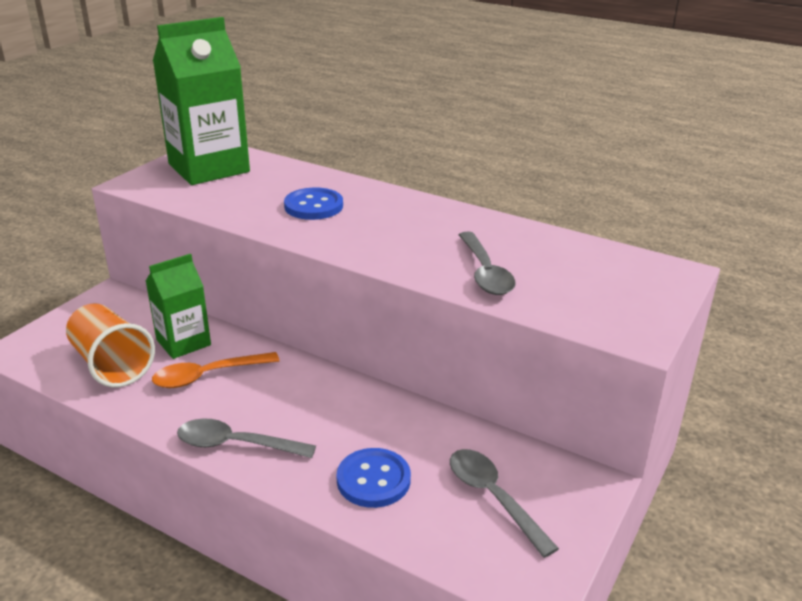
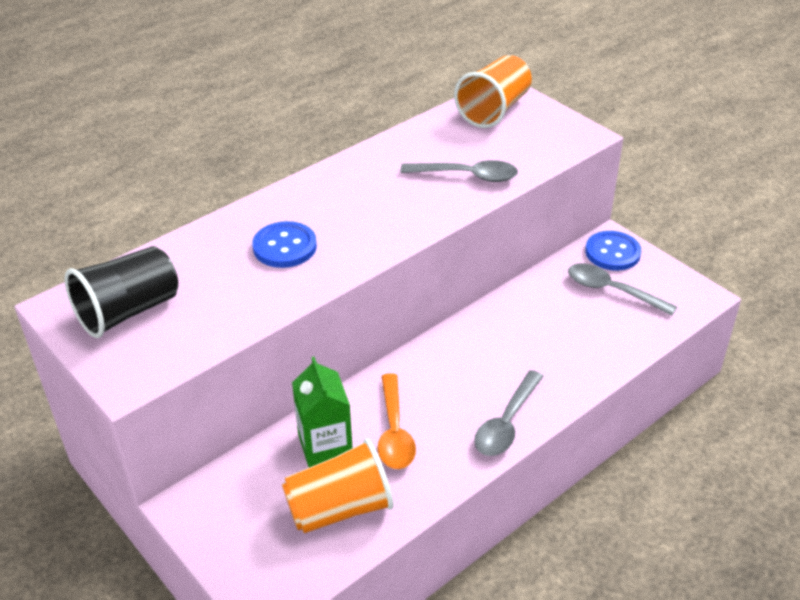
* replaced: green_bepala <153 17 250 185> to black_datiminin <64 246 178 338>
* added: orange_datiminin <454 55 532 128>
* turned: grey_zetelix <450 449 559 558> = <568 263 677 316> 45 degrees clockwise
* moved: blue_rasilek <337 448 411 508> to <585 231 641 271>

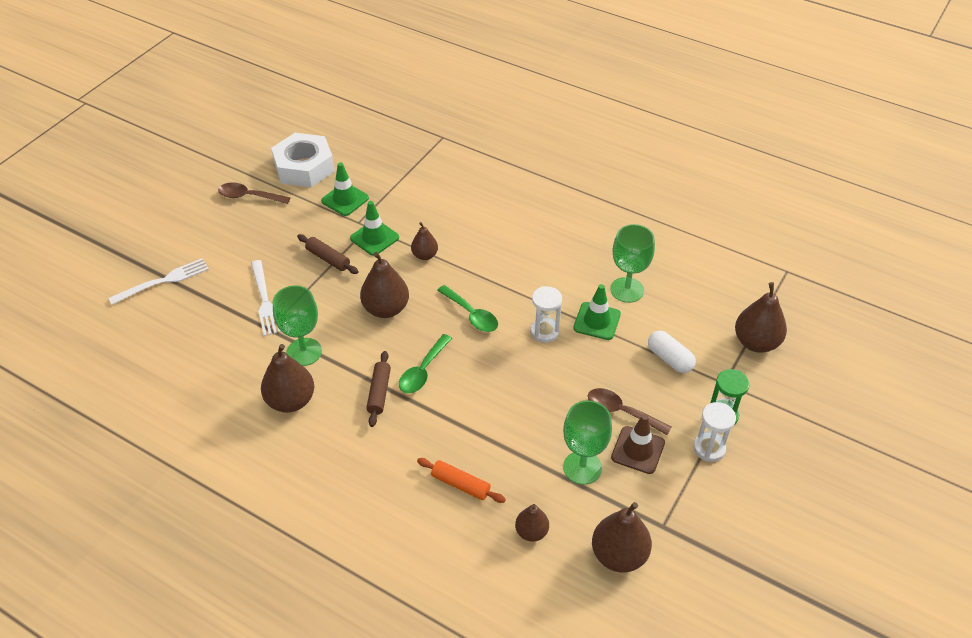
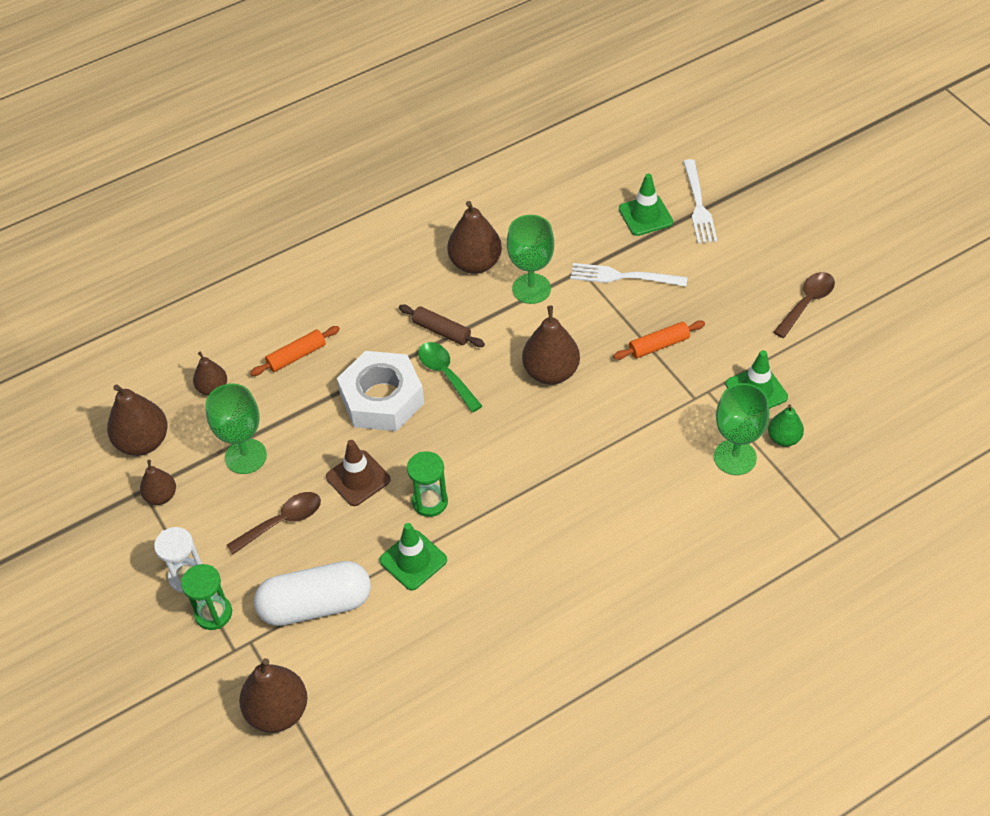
* moved: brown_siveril <411 222 438 260> to <140 460 176 505>
* resized: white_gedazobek <648 330 696 373> = <254 561 371 626> x1.65
* moved: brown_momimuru <611 414 665 474> to <326 440 391 506>
* moved: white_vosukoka <271 133 335 187> to <337 351 424 431>
* recoloured: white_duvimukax <530 286 562 343> to green_duvimukax <407 451 448 517>
* recoloured: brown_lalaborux <297 234 359 274> to orange_lalaborux <613 320 705 360>
* moved: green_momimuru <350 201 399 256> to <619 174 673 236>
* moved: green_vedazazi <610 224 655 303> to <714 383 769 475>
* added: green_siveril <768 404 804 447>
* removed: green_zetelix <437 285 498 332>

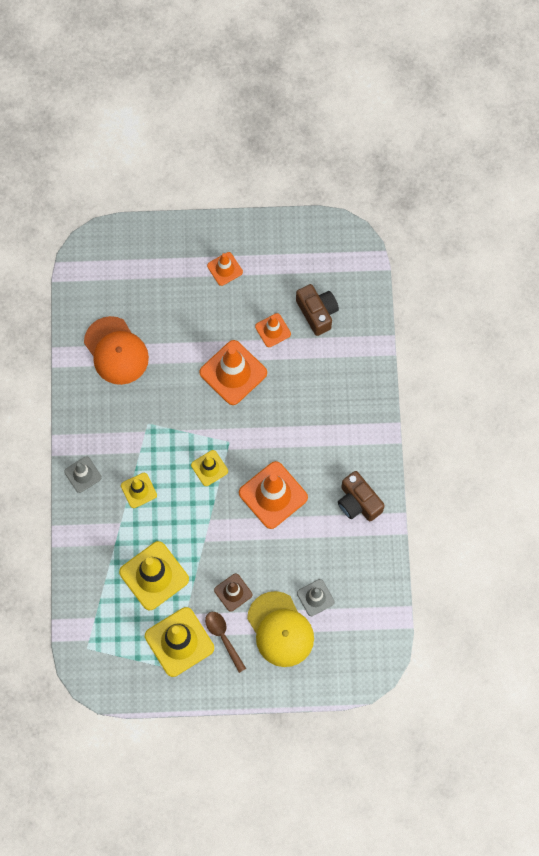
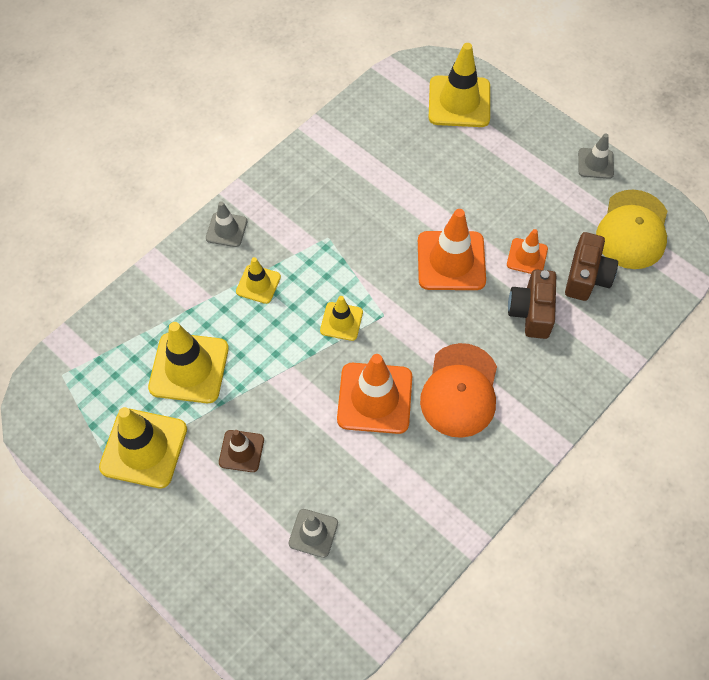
* moved: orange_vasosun <84 316 149 385> to <420 343 497 438>
* added: yellow_momimuru <429 43 490 127>
* moved: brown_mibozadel <338 471 385 521> to <508 269 556 339>
* added: grey_momimuru <578 134 614 179>
* moved: yellow_vasosun <247 591 314 667> to <596 190 667 269>
* removed: brown_zetelix <205 612 246 673>
* removed: orange_momimuru <207 252 243 286>

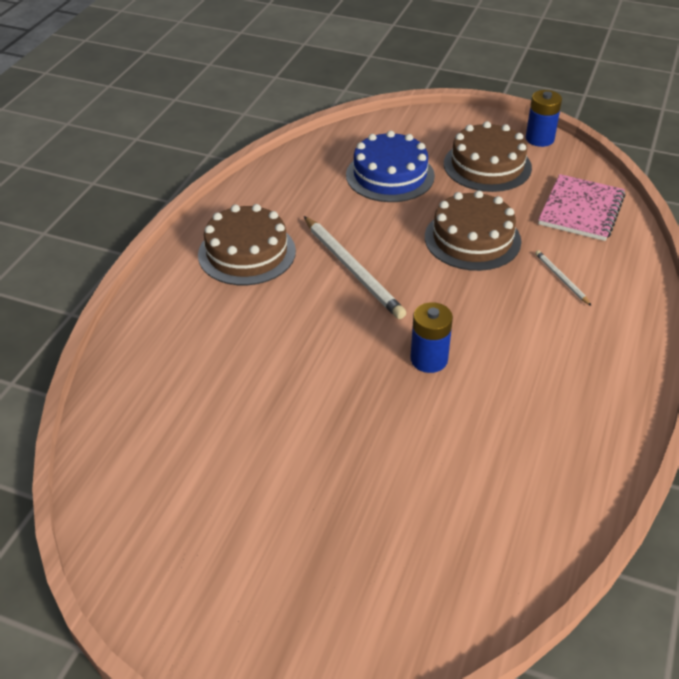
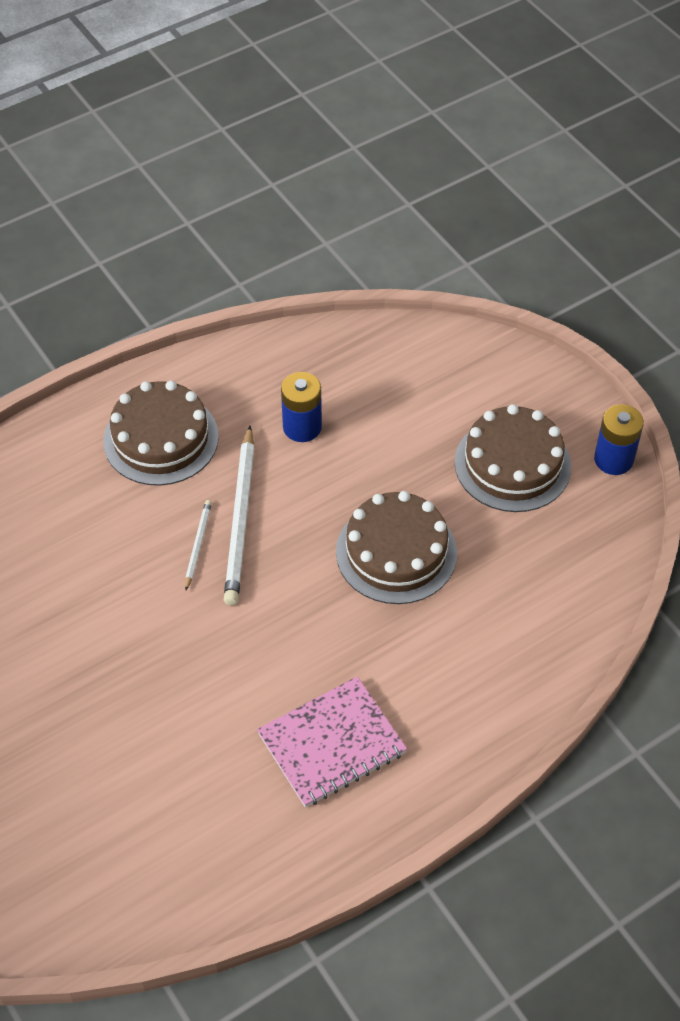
* moved: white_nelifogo <535 250 591 306> to <185 500 212 590>
* moved: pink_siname <538 174 625 241> to <257 676 407 807>
* moved: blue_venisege <410 302 453 373> to <281 372 322 442>
* removed: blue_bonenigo <346 131 435 202>

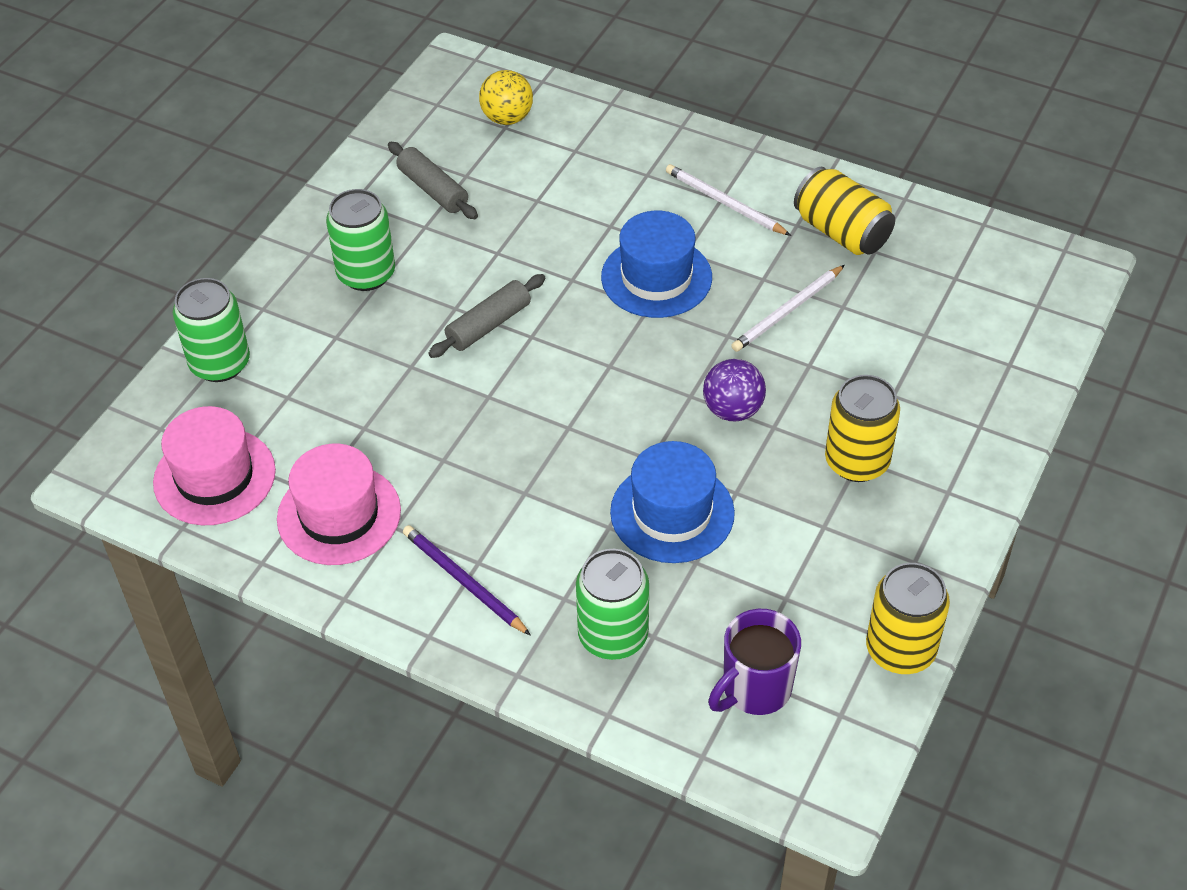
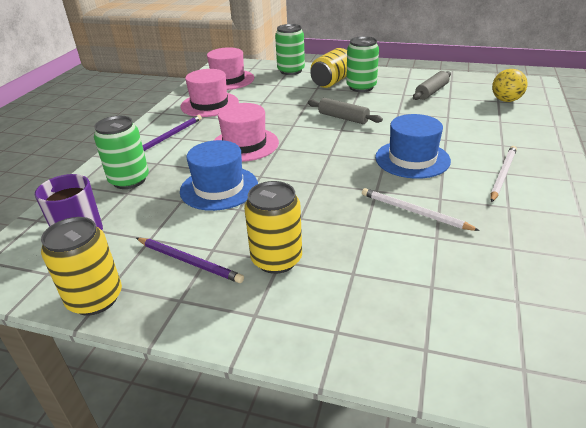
* added: purple_nelifogo <136 238 244 283>
* added: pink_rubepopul <213 103 279 162>
* moved: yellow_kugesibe <794 167 895 255> to <310 48 347 88>
* removed: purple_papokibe <703 359 766 422>

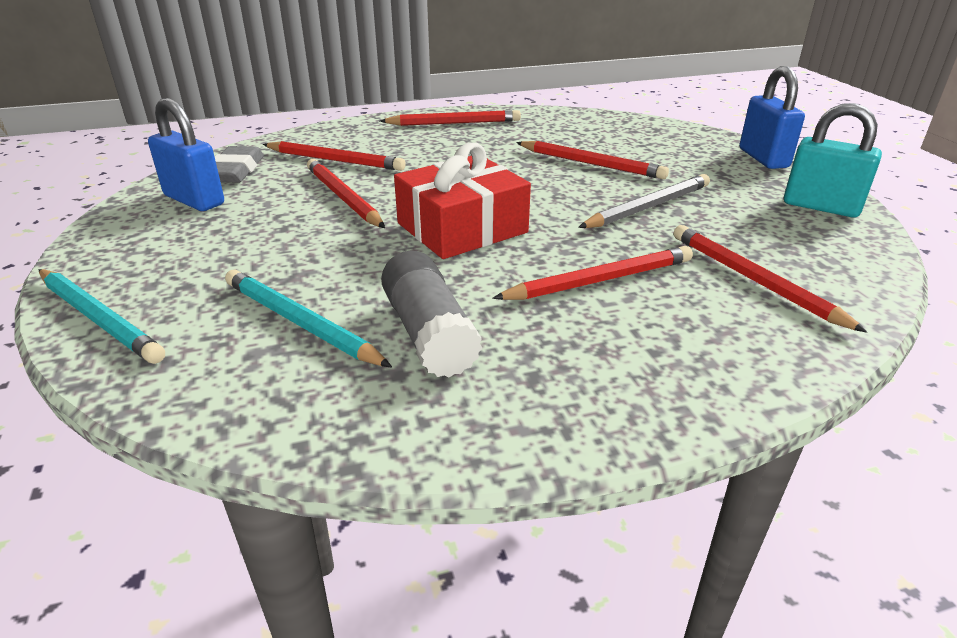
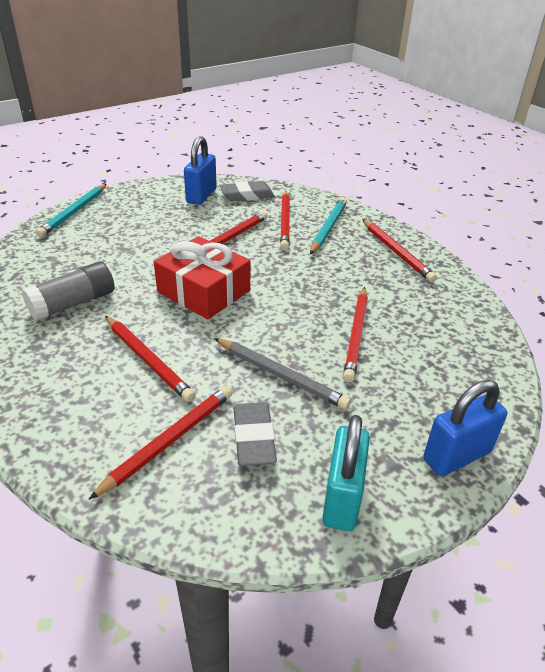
* added: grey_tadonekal <233 402 277 466>
* moved: turquoise_nelifogo <225 270 392 368> to <310 198 347 254>

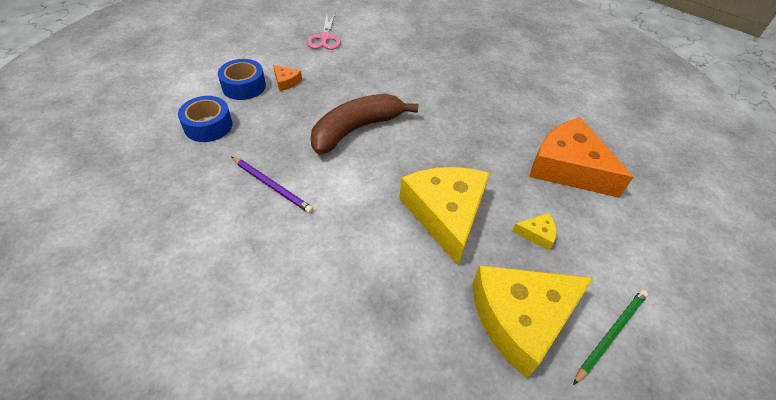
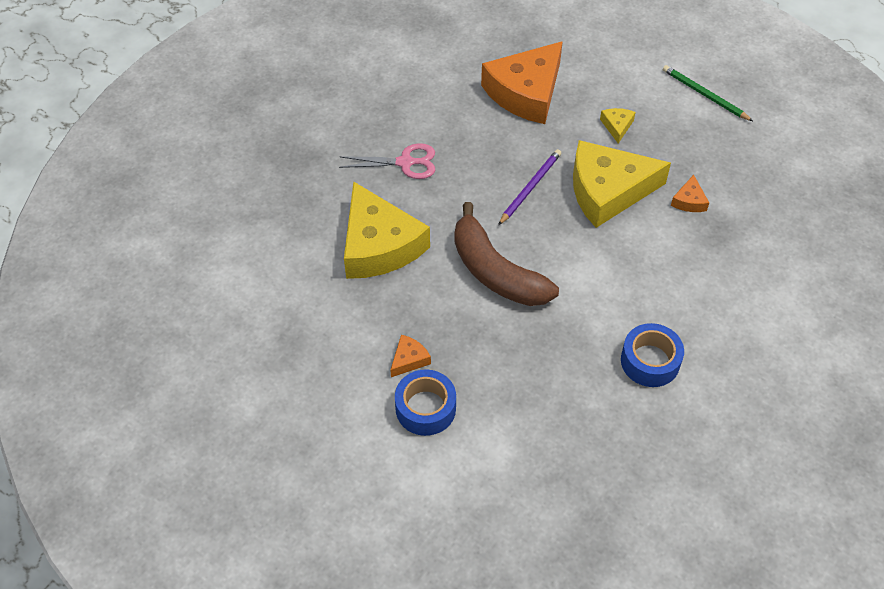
* moved: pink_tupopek <307 13 341 50> to <339 143 435 179>
* moved: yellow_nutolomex <472 265 593 378> to <344 181 430 279>
* moved: purple_nelifogo <231 157 313 213> to <498 149 561 225>
* moved: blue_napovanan <178 96 233 142> to <621 323 684 387>
* added: orange_nutolomex <671 175 709 212>

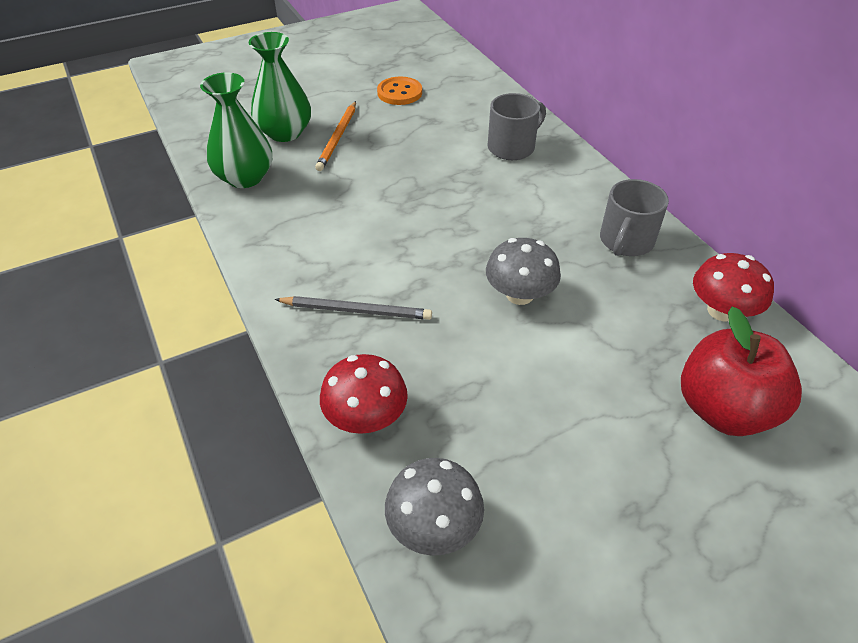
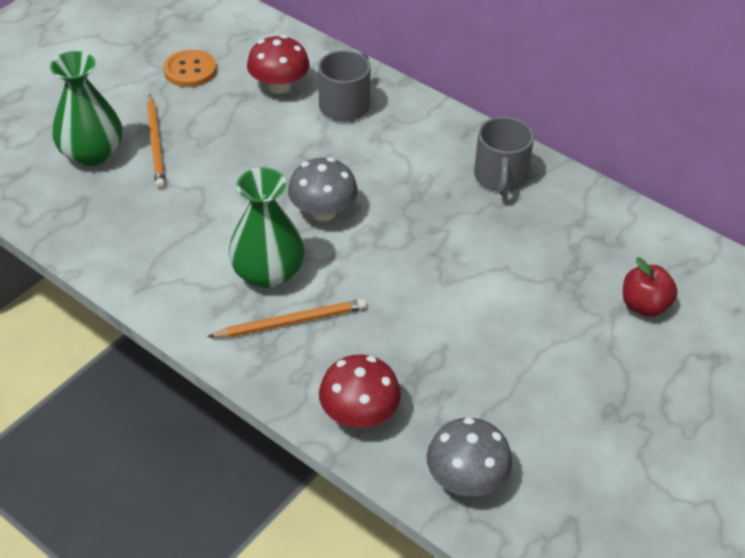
* recoloured: grey_nelifogo <274 296 432 320> to orange_nelifogo <207 299 367 338>
* moved: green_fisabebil <200 72 272 188> to <229 168 304 288>
* moved: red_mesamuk <693 253 774 322> to <247 35 310 94>
* moved: grey_mesamuk <486 238 561 305> to <288 157 358 221>
* resized: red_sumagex <681 307 802 436> = <623 257 678 317> x0.57

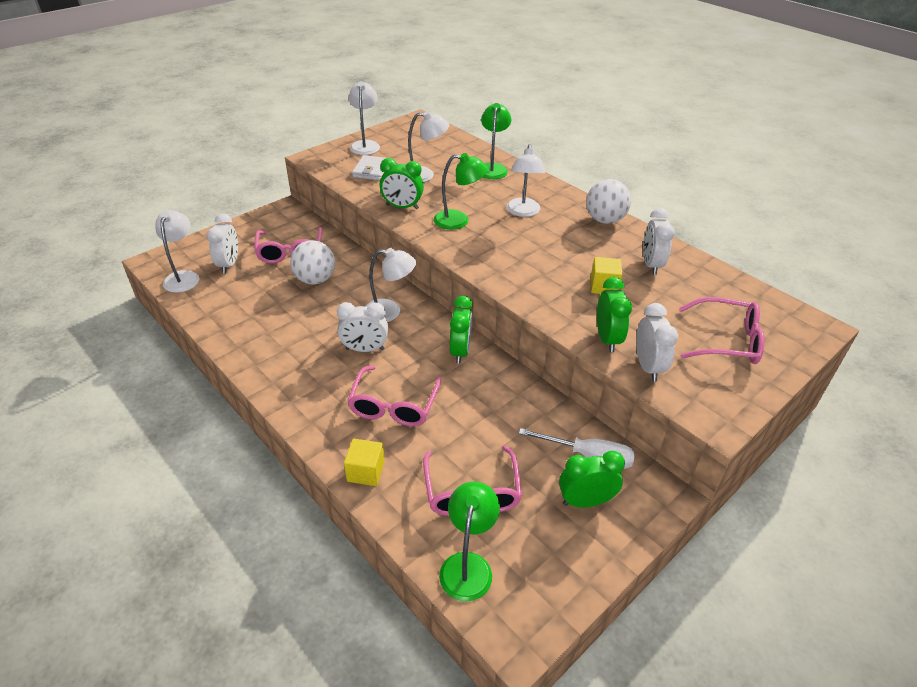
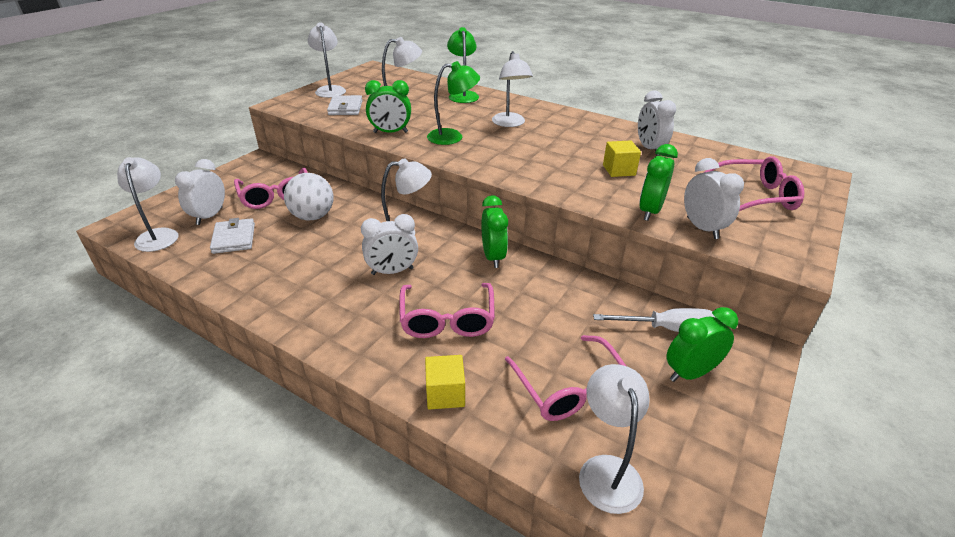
* turned: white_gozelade <207 213 238 274> = <175 159 225 225> 150 degrees counterclockwise
* added: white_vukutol <210 218 255 254>
* recoloured: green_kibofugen <439 482 500 601> to white_kibofugen <579 364 650 514>
* turned: green_gozelade <597 277 632 352> = <639 144 678 221> 135 degrees counterclockwise
* removed: white_papokibe <586 179 631 224>

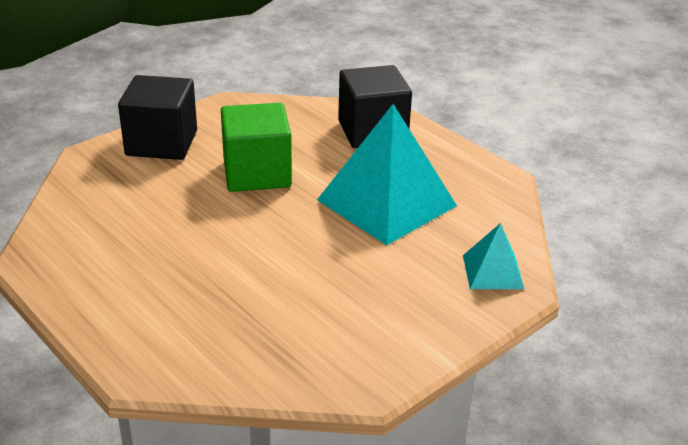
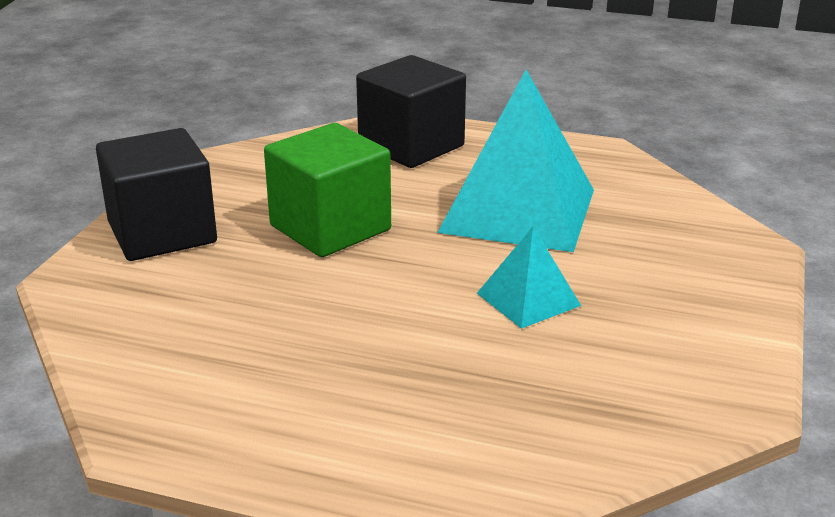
* moved: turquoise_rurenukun <463 223 524 289> to <477 227 581 329>

